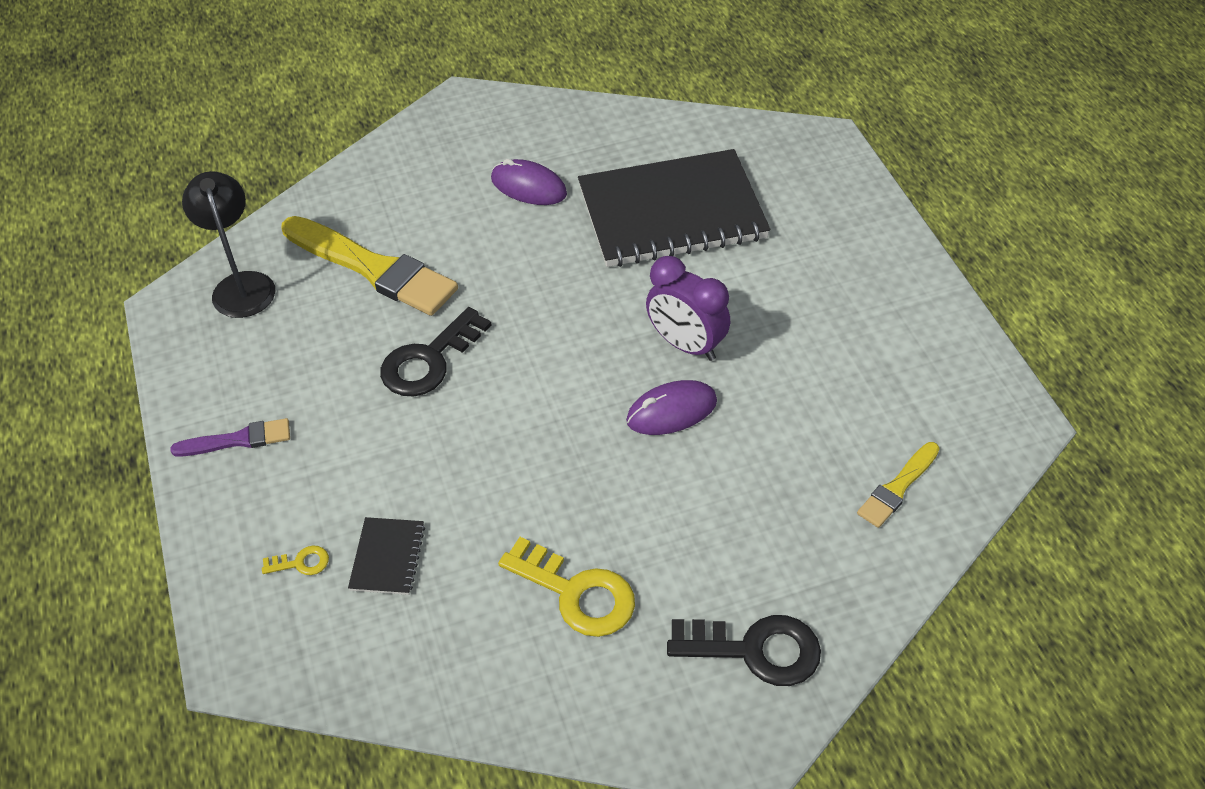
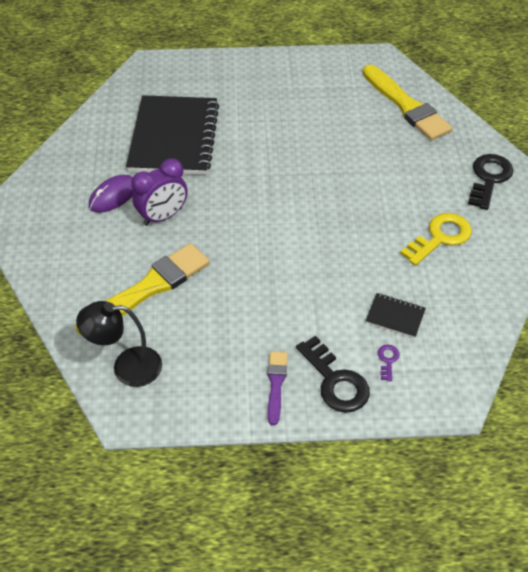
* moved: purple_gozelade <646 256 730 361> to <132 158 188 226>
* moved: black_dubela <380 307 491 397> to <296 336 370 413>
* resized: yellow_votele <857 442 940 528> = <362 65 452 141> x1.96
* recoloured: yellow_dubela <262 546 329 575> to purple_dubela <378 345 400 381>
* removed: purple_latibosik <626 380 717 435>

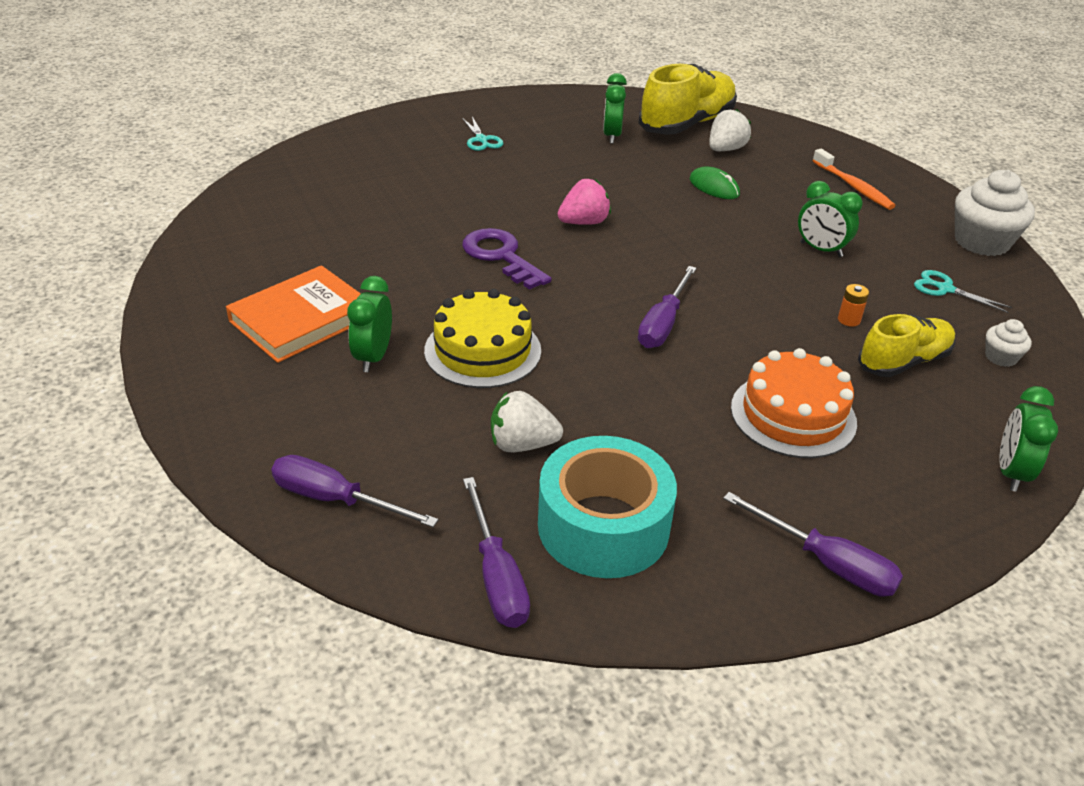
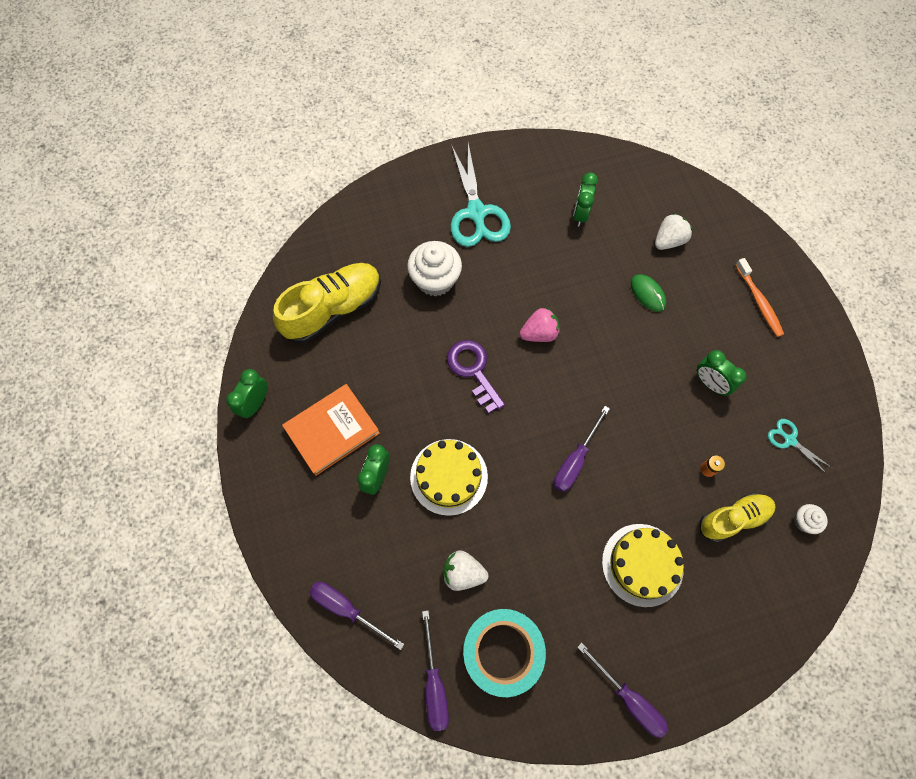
* moved: green_gozelade <1000 386 1058 492> to <226 369 267 418>
* moved: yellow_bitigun <638 64 737 135> to <273 263 381 344>
* moved: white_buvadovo <955 170 1035 256> to <407 241 462 296>
* resized: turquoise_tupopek <462 116 503 151> = <451 143 511 247> x2.09
* recoloured: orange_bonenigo <731 348 857 458> to yellow_bonenigo <602 524 684 607>

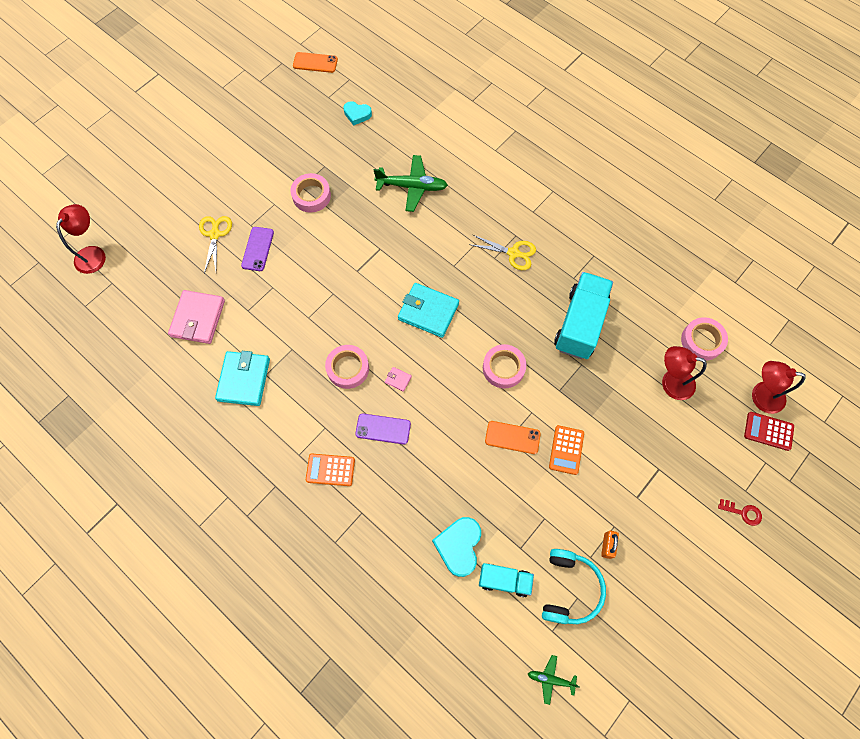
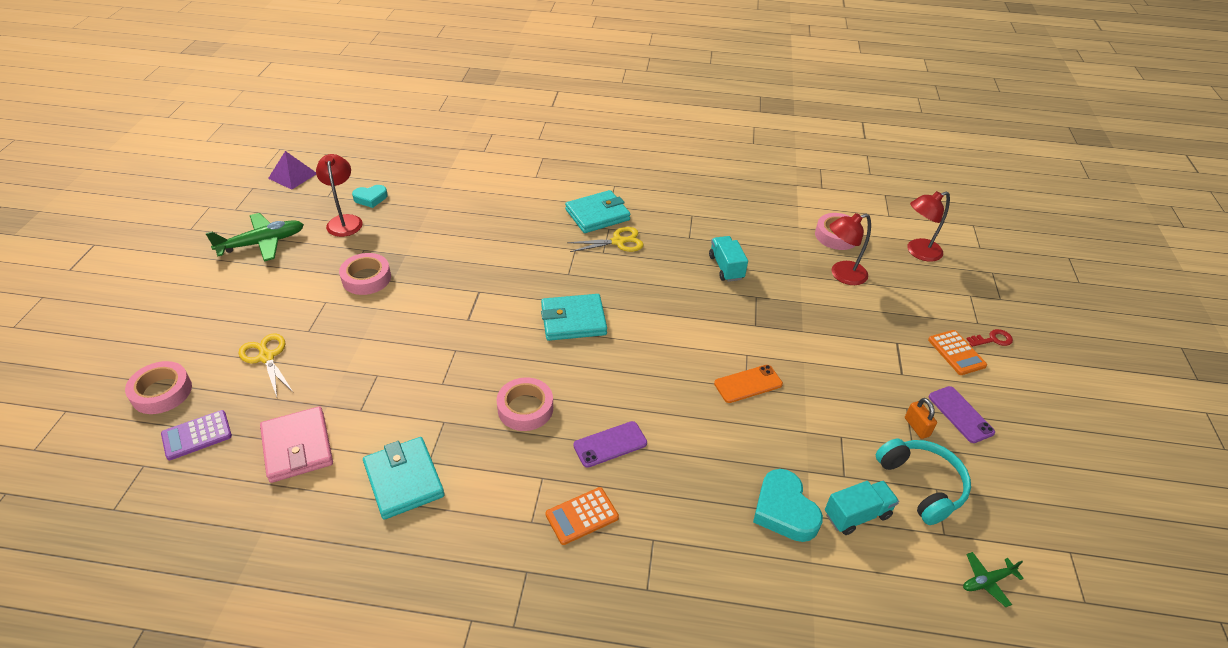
* moved: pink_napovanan <483 344 526 388> to <125 361 192 414>
* added: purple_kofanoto <161 410 232 460>
* moved: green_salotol <374 155 448 212> to <206 213 304 262>
* replaced: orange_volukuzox <293 52 338 73> to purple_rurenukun <268 151 316 190>
* moved: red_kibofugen <56 204 106 274> to <316 154 363 237>
* added: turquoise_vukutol <565 190 630 233>
* resized: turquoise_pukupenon <554 272 613 359> = <709 236 748 282> x0.56
* moved: orange_kofanoto <549 425 584 475> to <928 330 987 375>
* moved: purple_volukuzox <241 227 274 271> to <929 386 995 443>
* removed: pink_vukutol <385 367 412 392>
* removed: red_kofanoto <744 412 794 451>

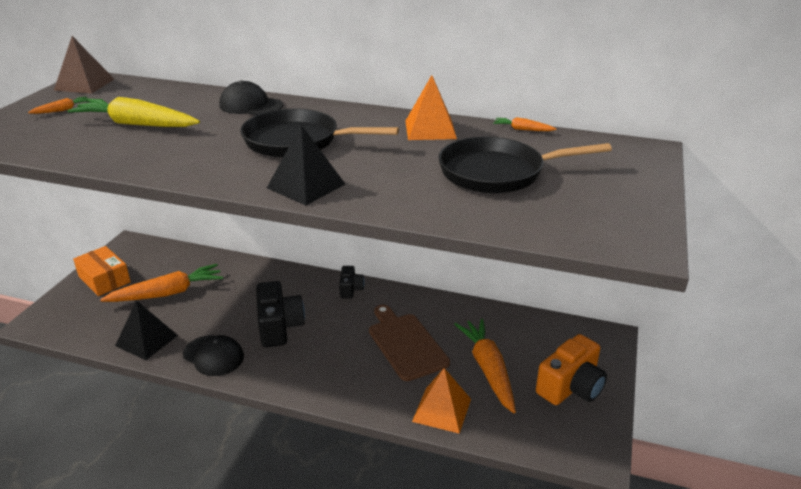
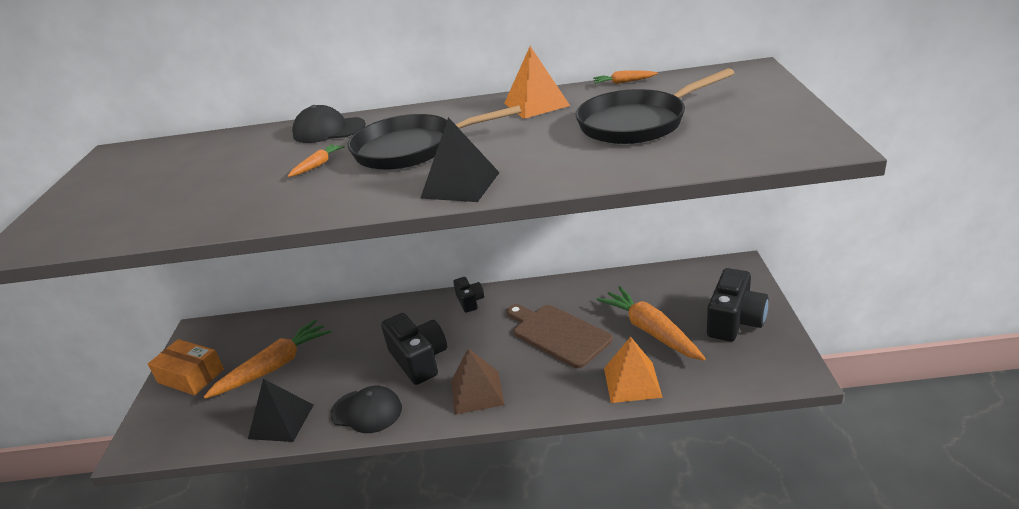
* moved: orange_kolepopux <28 96 89 114> to <288 144 345 177>
* moved: brown_rurenukun <54 36 114 94> to <451 348 504 415>
* recoloured: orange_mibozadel <536 334 607 405> to black_mibozadel <707 268 768 341>
* removed: yellow_kolepopux <67 97 200 127>

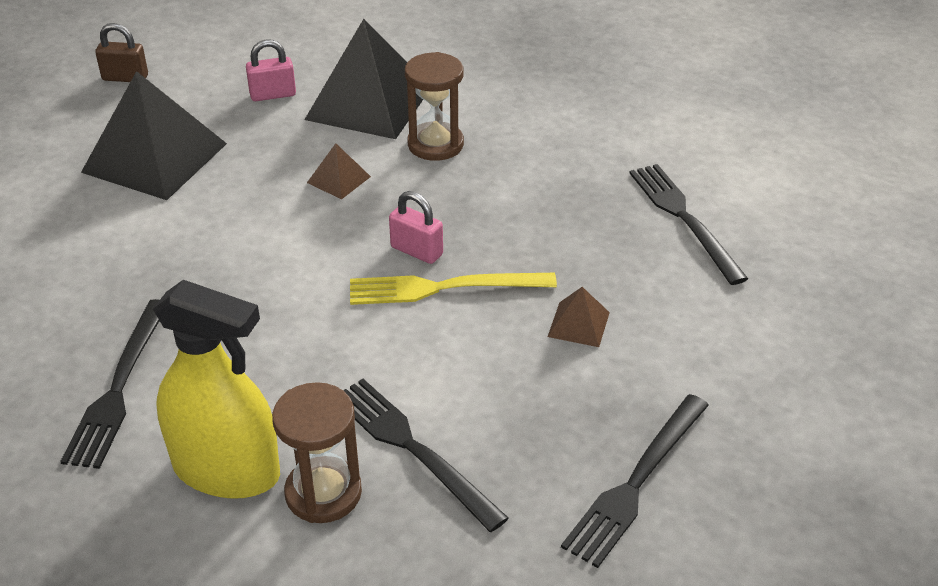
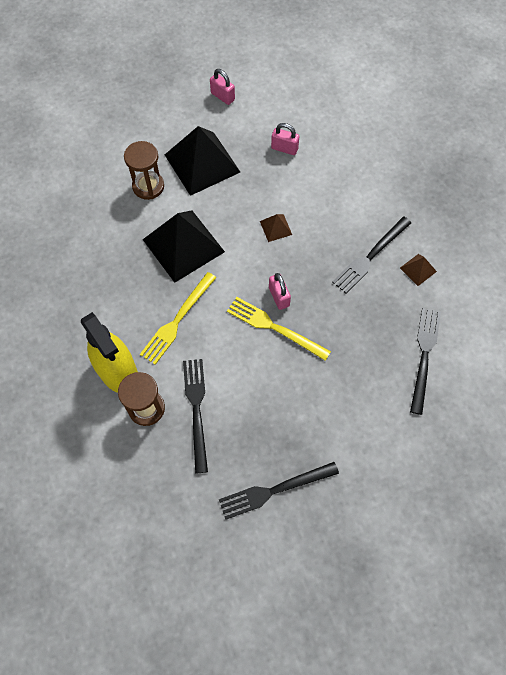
* moved: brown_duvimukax <405 52 464 161> to <124 141 164 200>
* added: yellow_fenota <140 272 216 365>
* moved: black_rurenukun <304 19 423 139> to <143 210 225 283>
* recoloured: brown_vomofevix <95 23 148 82> to pink_vomofevix <210 69 235 105>
* moved: black_fenota <60 299 159 469> to <332 217 411 293>
* moved: brown_rurenukun <548 287 610 347> to <400 254 437 286>

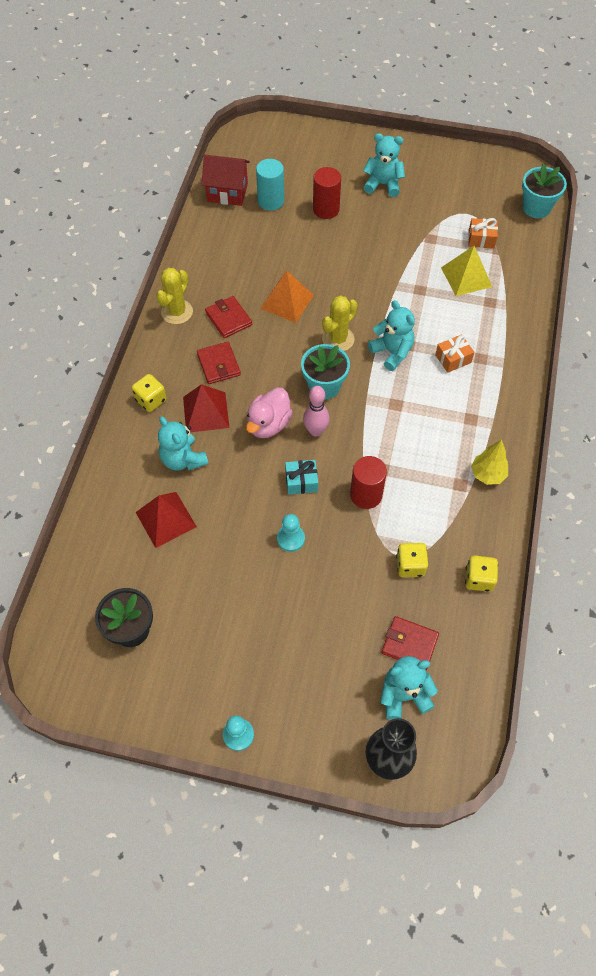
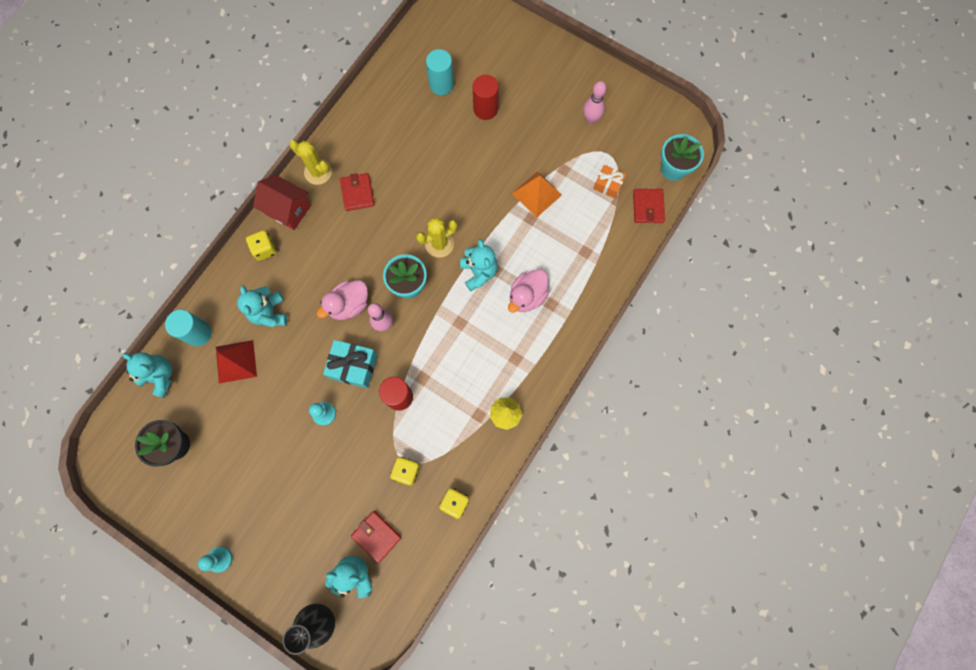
* moved: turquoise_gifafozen <363 133 405 197> to <123 352 172 398>
* added: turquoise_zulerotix <165 310 212 346>
* moved: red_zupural <202 155 250 206> to <253 175 311 230>
* turned: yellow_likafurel <156 268 193 324> = <289 140 332 185> 75 degrees clockwise
* resized: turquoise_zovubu <285 460 318 495> = <323 340 378 388> x1.57
* replaced: orange_zovubu <435 334 474 373> to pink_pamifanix <508 269 550 313>
* moved: orange_rurenukun <261 271 314 323> to <512 171 562 218>
* added: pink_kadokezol <583 81 606 124>
* moved: red_vukutol <197 342 241 384> to <633 189 665 223>
* removed: red_rurenukun <183 384 229 432>
* removed: yellow_rurenukun <441 246 492 296>

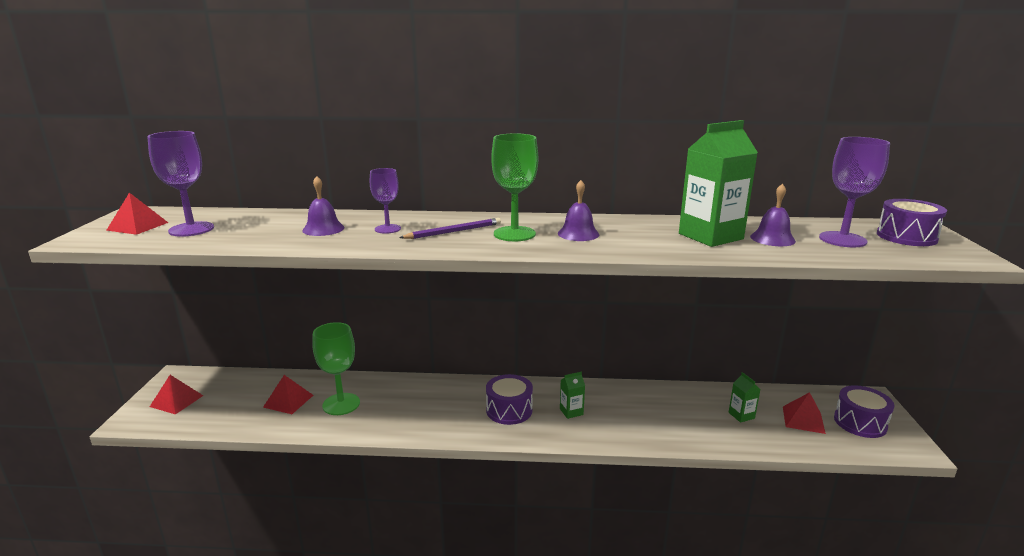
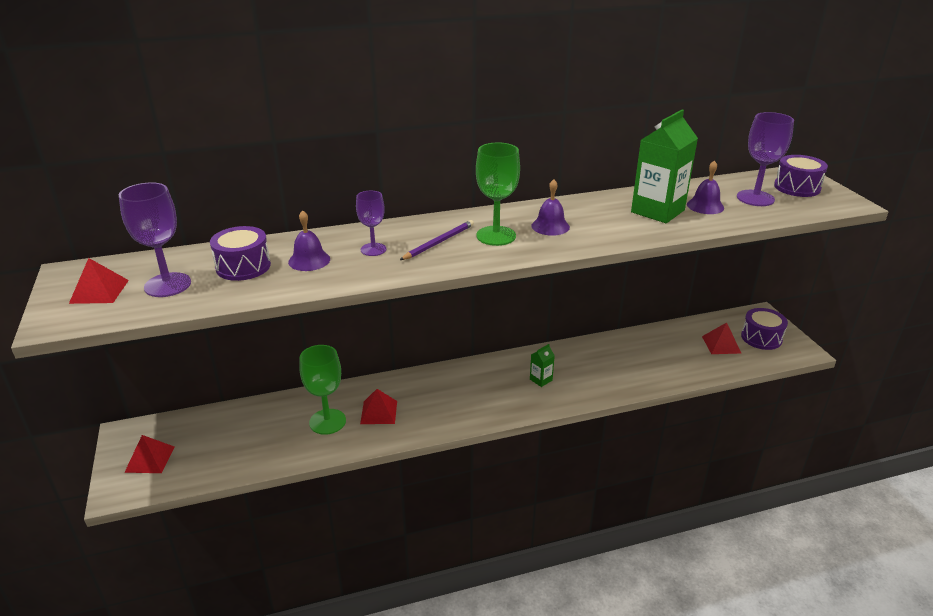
* moved: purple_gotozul <486 374 533 425> to <210 226 271 281>
* moved: red_rurenukun <263 375 313 414> to <360 389 397 424>
* removed: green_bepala <729 372 760 423>

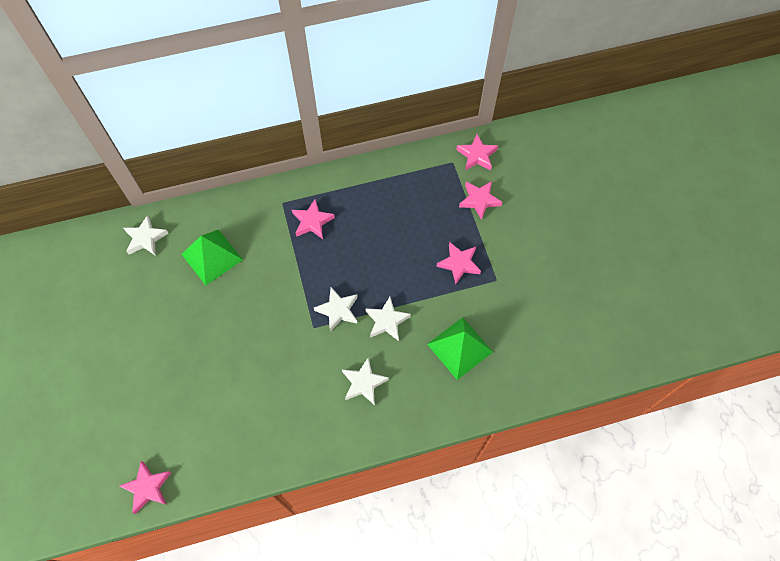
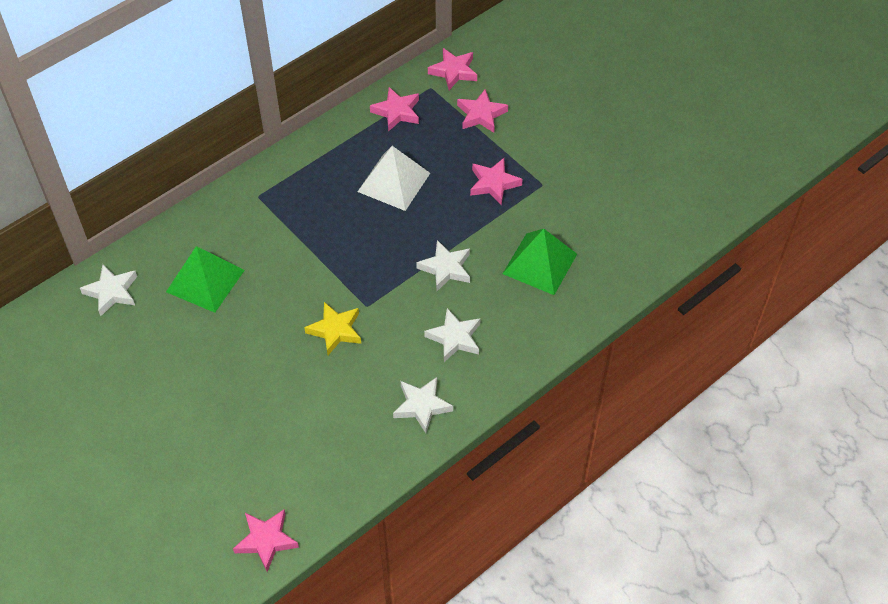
* added: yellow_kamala <304 302 361 355>
* added: white_rurenukun <357 146 430 211>
* moved: pink_kamala <292 199 335 239> to <370 87 419 132>
* moved: white_kamala <314 287 358 332> to <393 377 453 433>

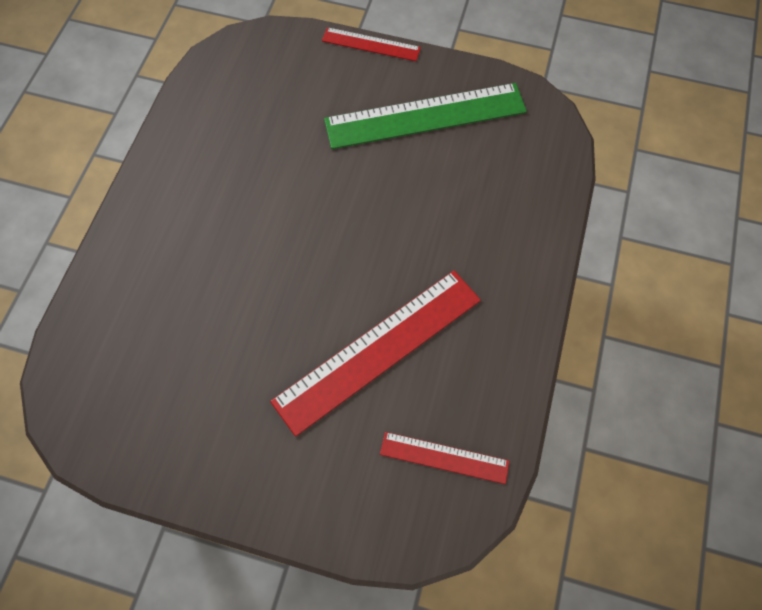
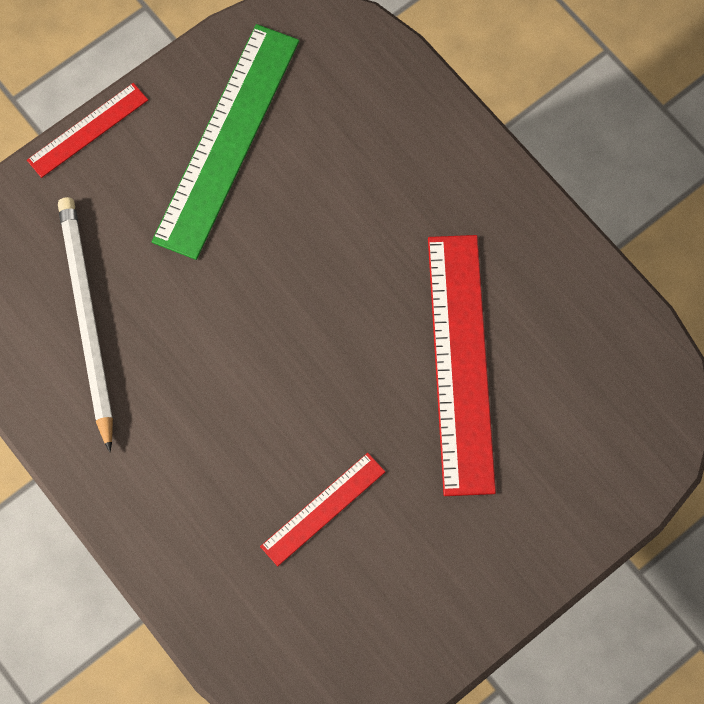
* added: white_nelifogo <58 197 113 452>
* moved: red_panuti <380 432 509 484> to <260 453 385 566>

